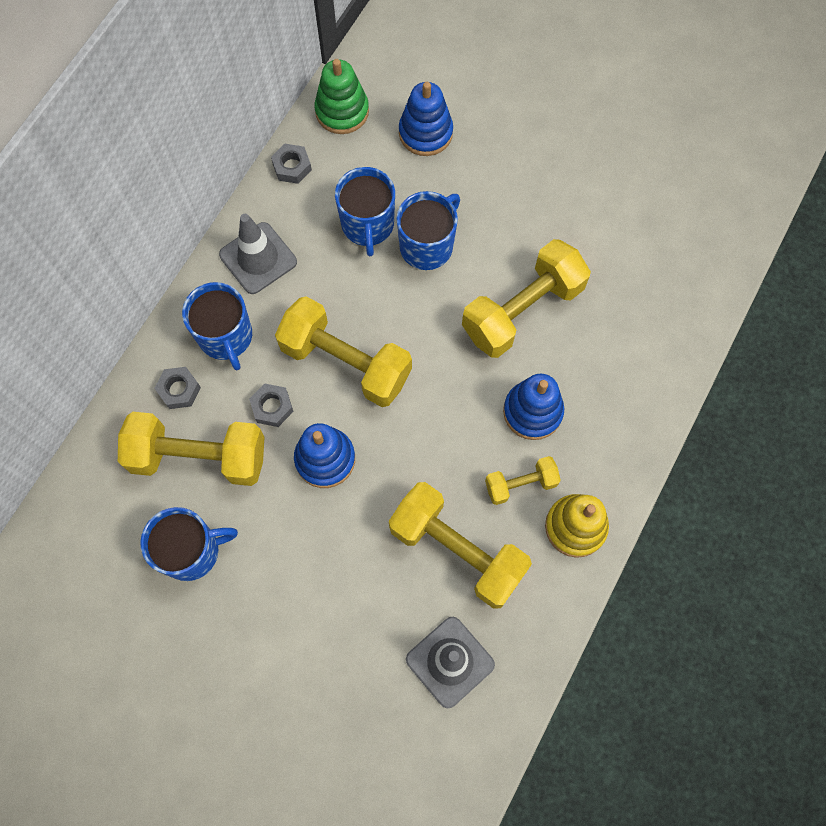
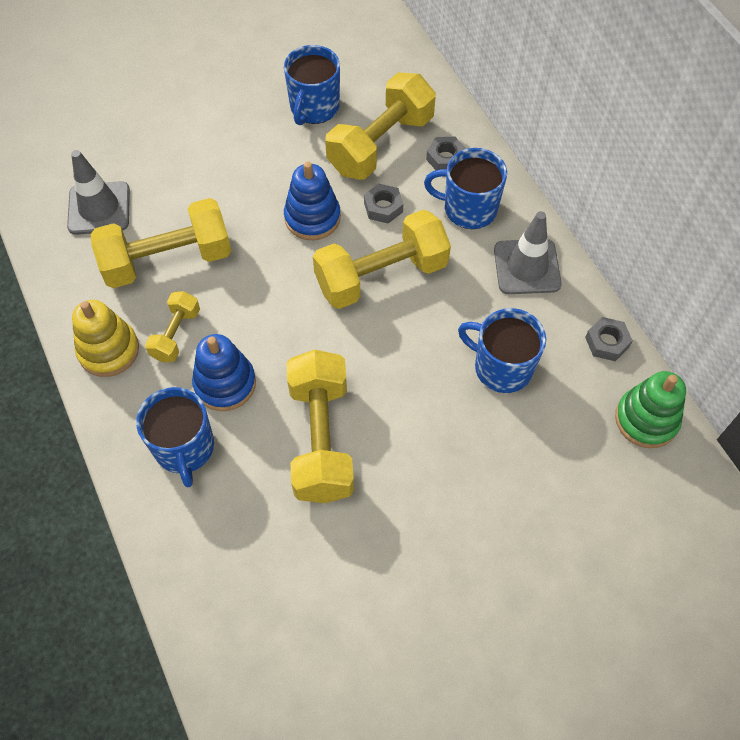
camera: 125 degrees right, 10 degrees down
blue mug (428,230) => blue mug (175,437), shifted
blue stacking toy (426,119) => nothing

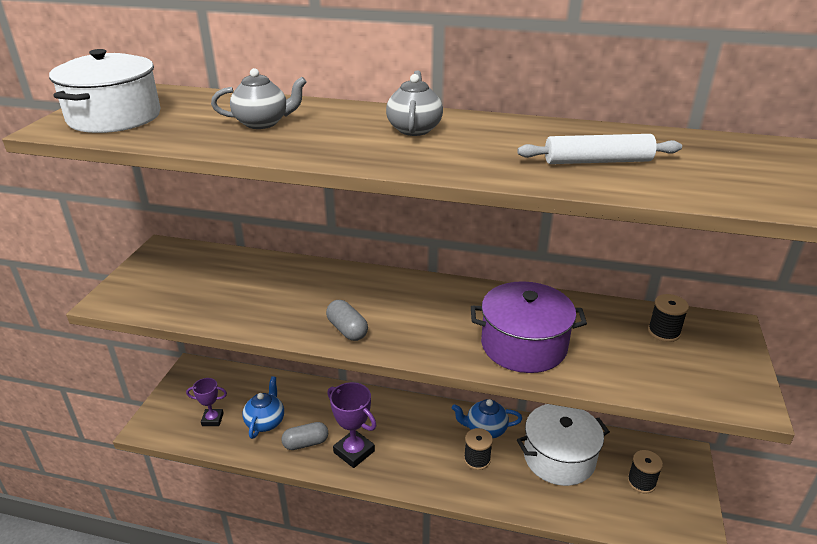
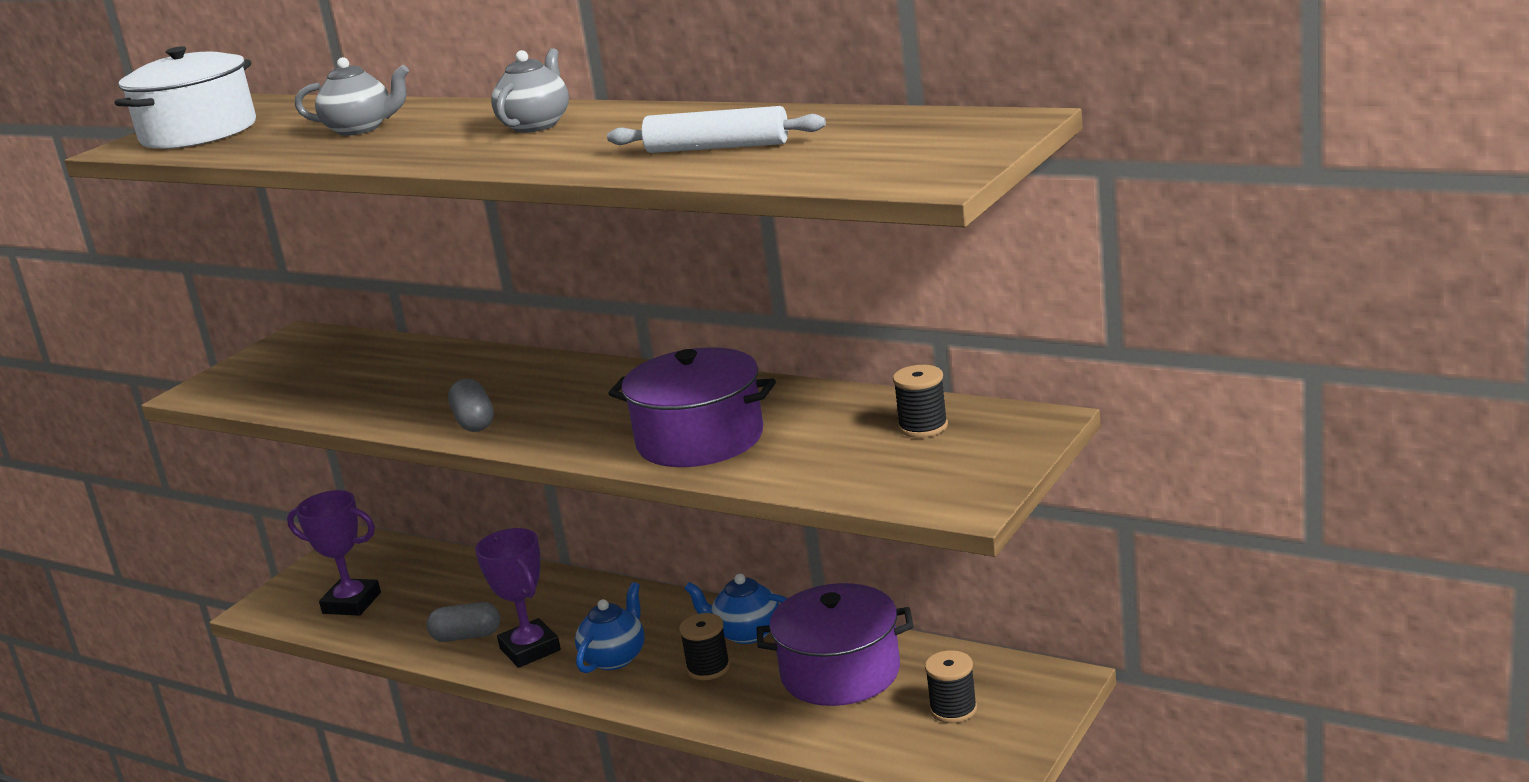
camera: 20 degrees right, 10 degrees down
violet award cup (206,402) => violet award cup (334,553), x1.58
blue tea pot (263,407) => blue tea pot (610,627), shifted
pure white pot (563,445) => violet pot (835,644)

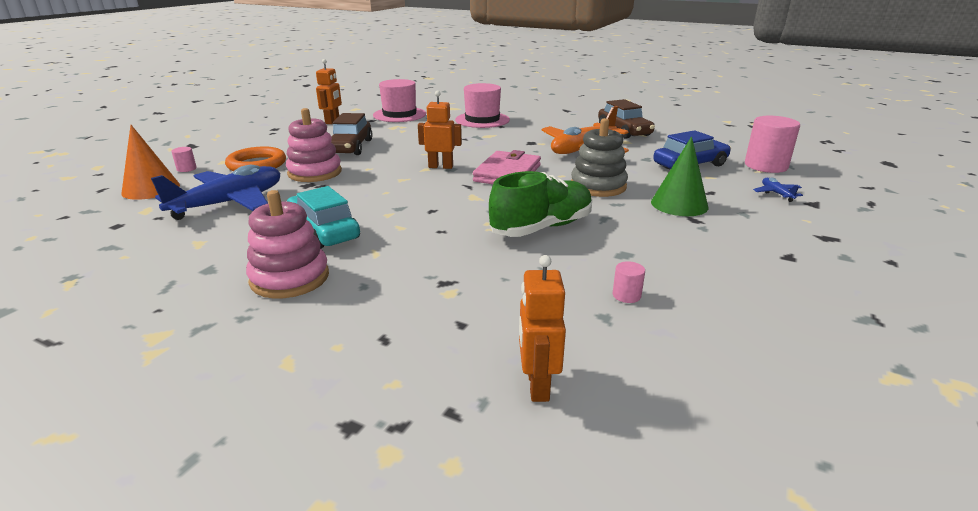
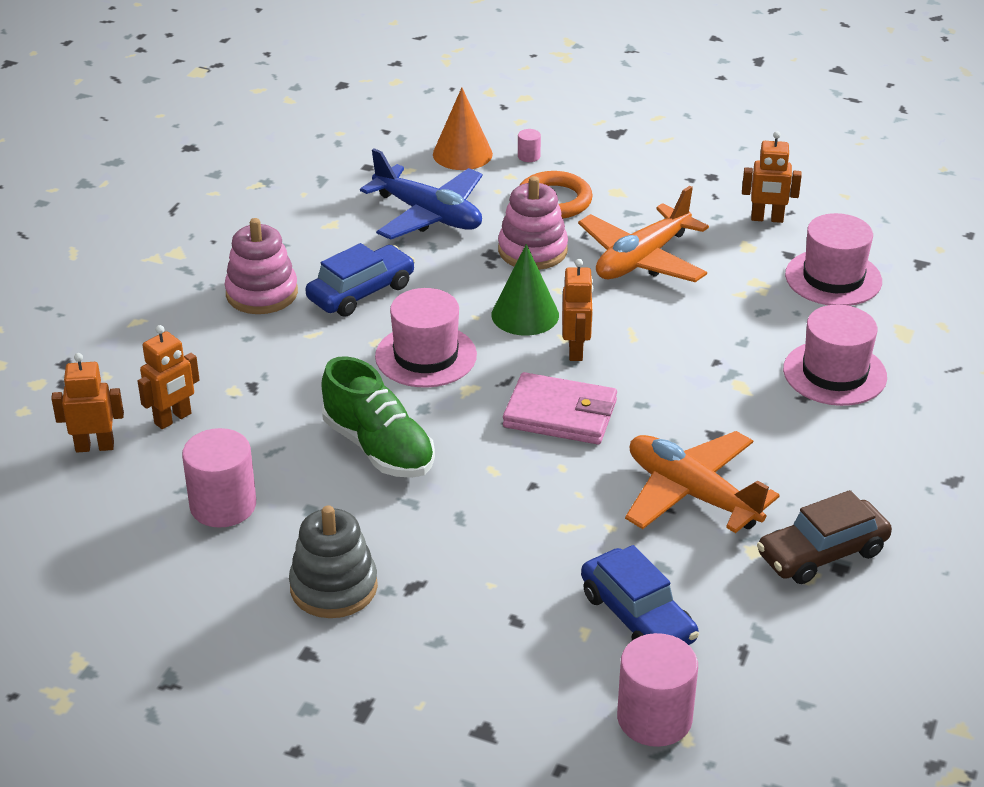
camera: 85 degrees right, 10 degrees up
nothing => bright orange robot (169,377)
rose-pink cylinder shape (629,282) => rose-pink cylinder shape (219,478), x2.27
gray stacking toy (599,157) => gray stacking toy (333,561), shifted
teal toy car (323,217) => blue toy car (360,280)
nothing => rose-pink tall hat (426,338)
emerald cone (679,176) => emerald cone (525,290), shifted
russet toy car (352,134) => bright orange plane (643,234)
blue plane (778,190) => nothing

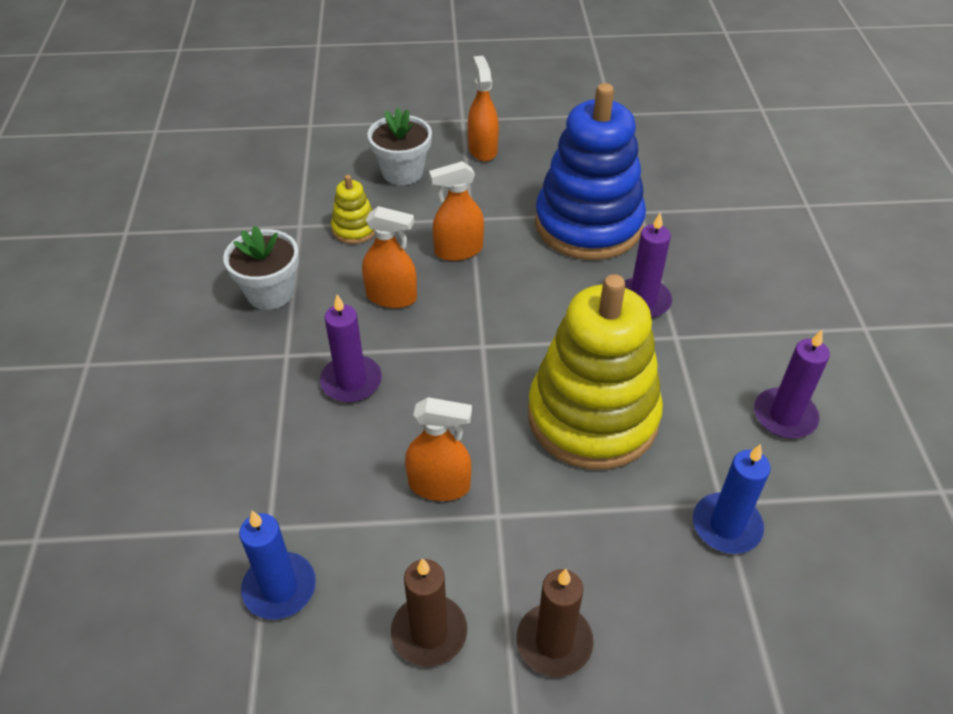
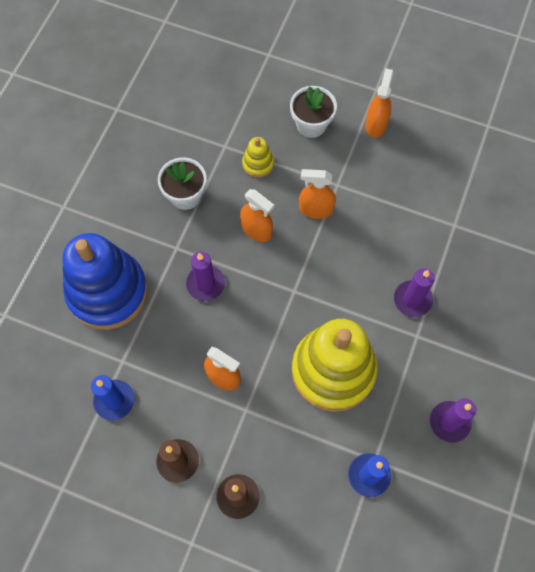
camera: 25 degrees right, 20 degrees up
blue stacking toy (590,171) => blue stacking toy (105,281), shifted

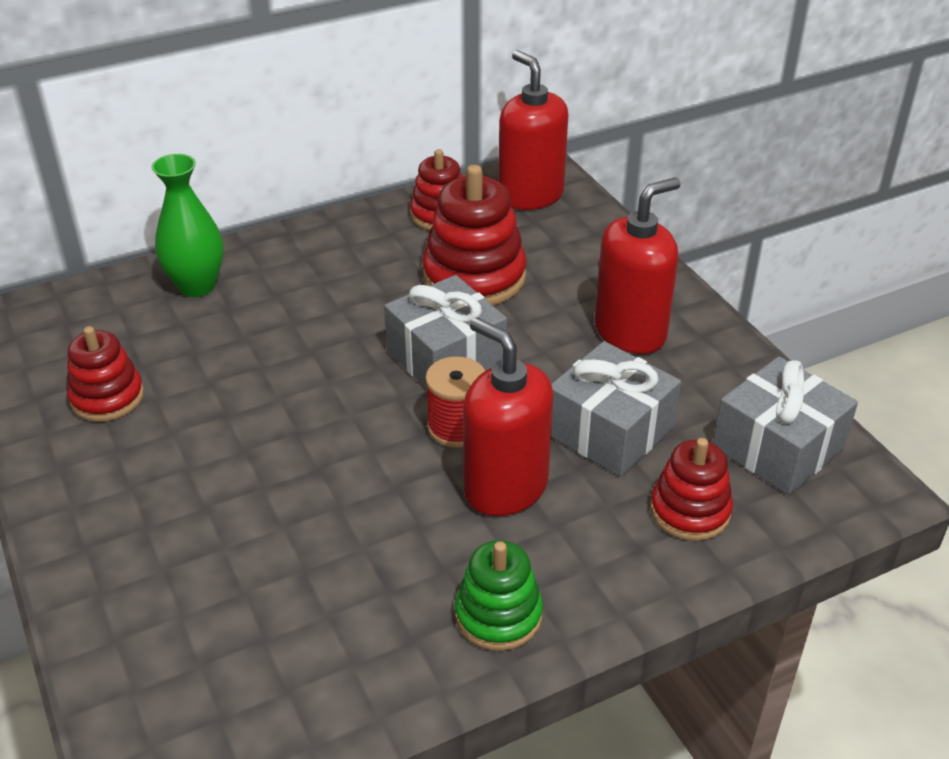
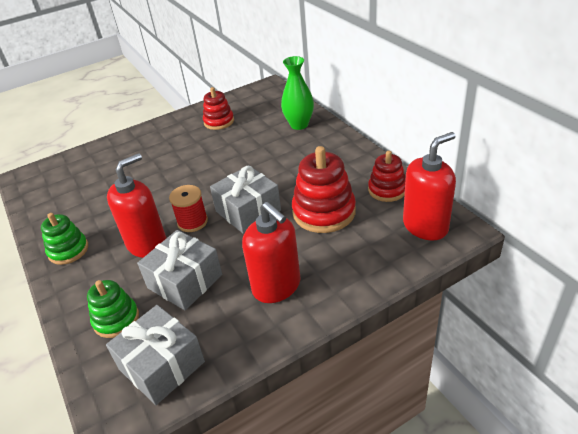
camera: 90 degrees right, 0 degrees up
red stacking toy (691,489) => emerald stacking toy (113,309)

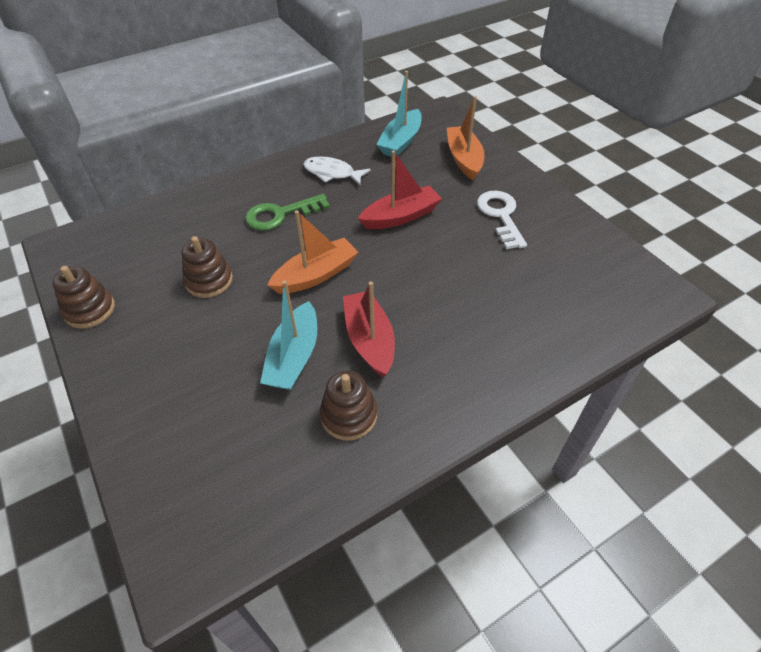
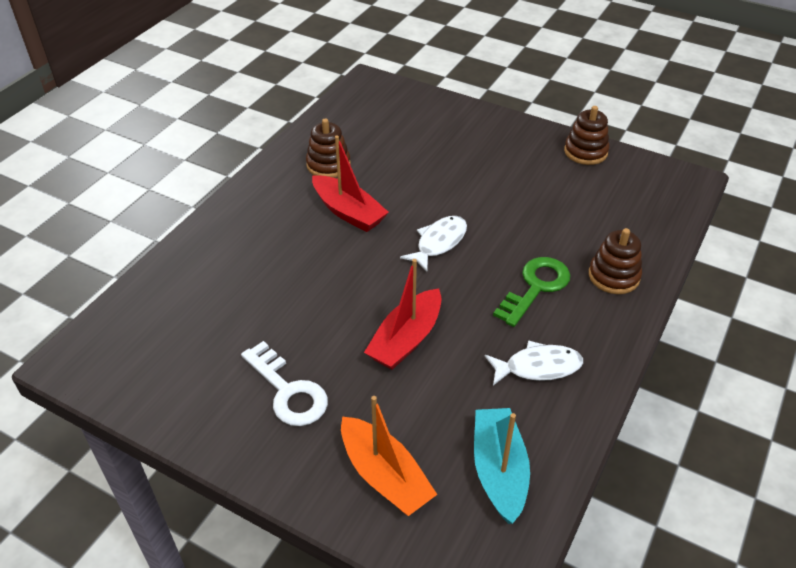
camera: 150 degrees right, 5 degrees down
bright orange toy boat (313,252) => pure white fish (433,244)
russet stacking toy (207,267) => russet stacking toy (615,261), shifted
teal toy boat (288,335) => nothing

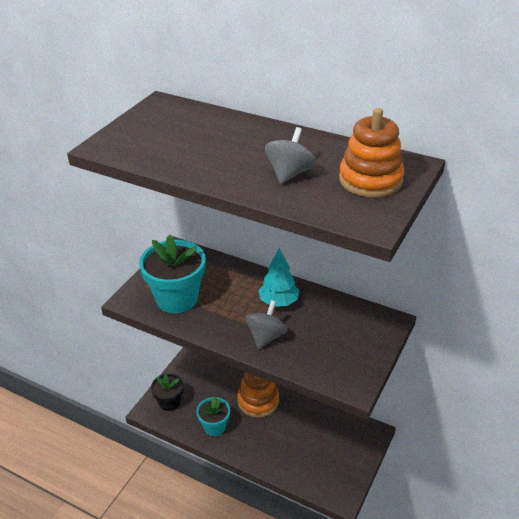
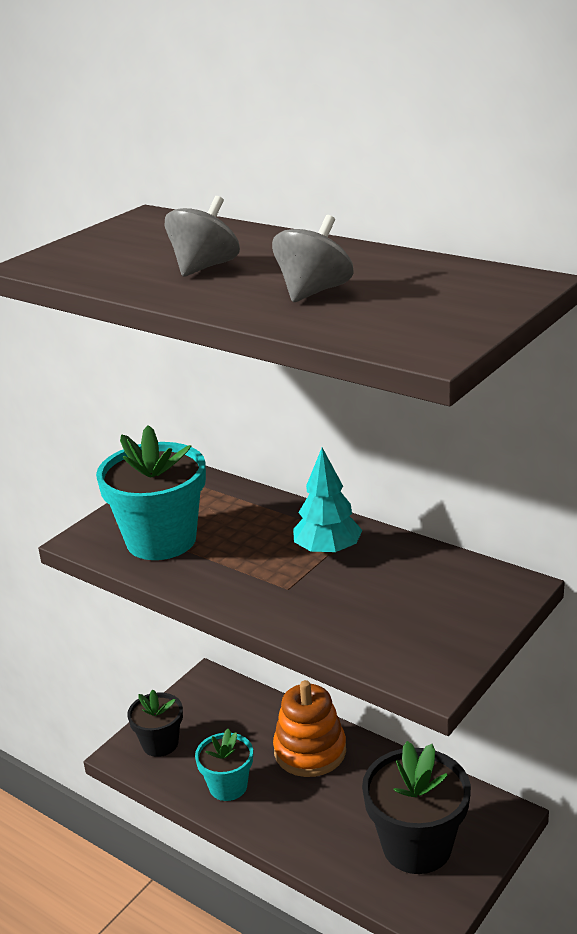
camera: 10 degrees right, 10 degrees down
gray whirligig (266,324) => gray whirligig (202,236), shifted
nothing => black potted plant (416,807)
bright orange stacking toy (371,153) => nothing

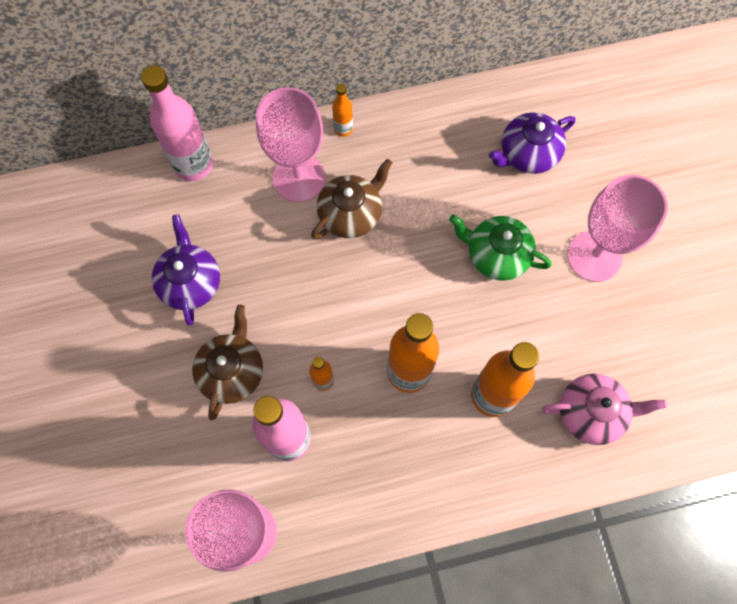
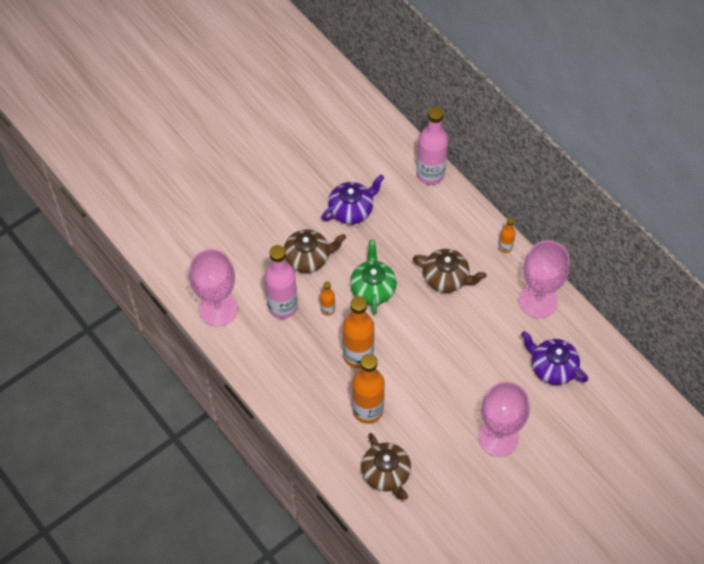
camera: 65 degrees right, 10 degrees down
emerald tea pot (500,248) => emerald tea pot (373,277), shifted
rose-pink tea pot (604,409) => russet tea pot (386,466)
rose-pink goblet (290,144) => rose-pink goblet (544,279), shifted

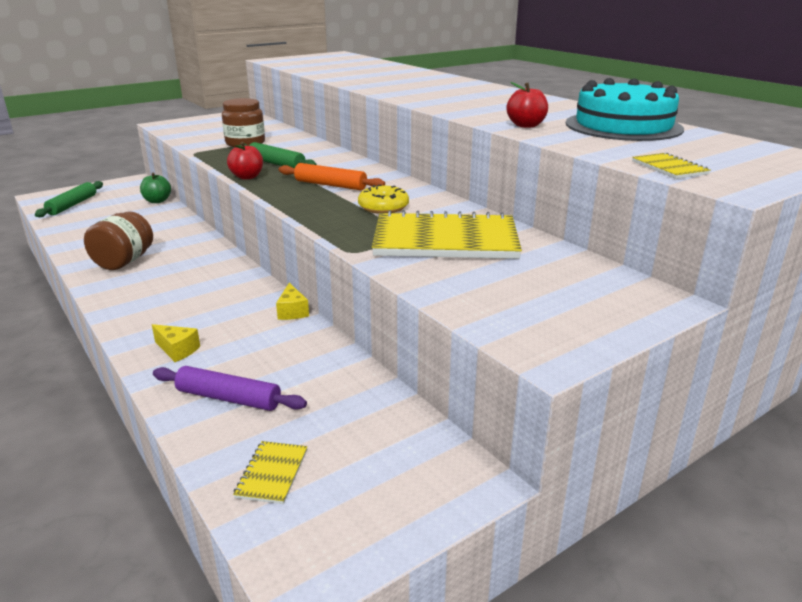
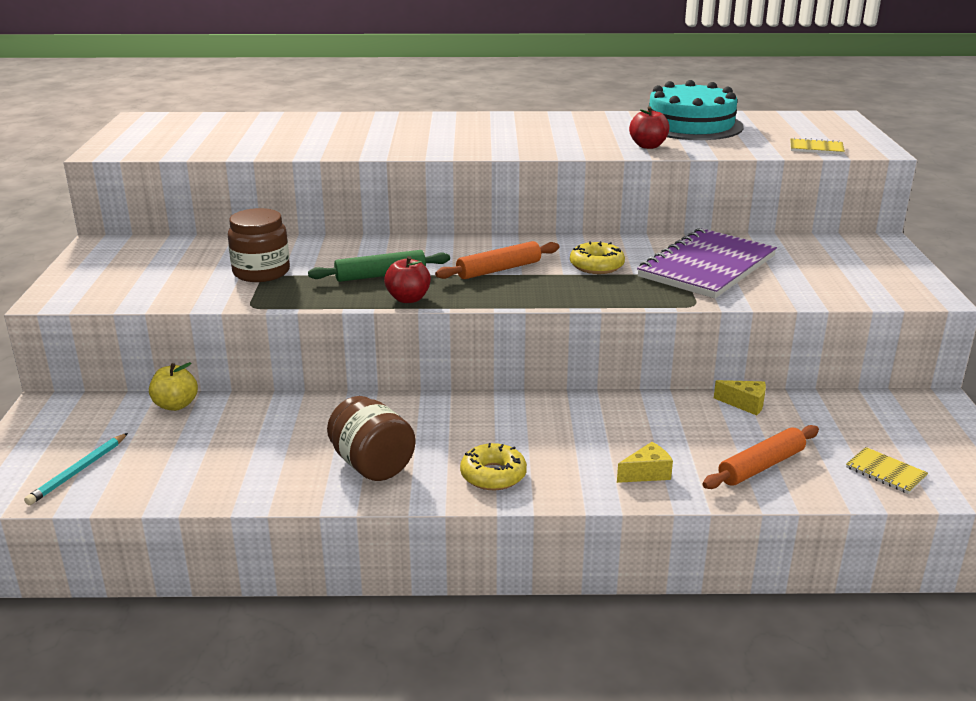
camera: 55 degrees left, 0 degrees up
emerald dough roller (69,199) => teal wooden pencil (76,469)
emerald toy apple (155,187) => bright yellow toy apple (173,386)
nothing => bright yellow glazed donut (493,466)
bright yellow notepad (447,234) => violet notepad (707,263)
violet dough roller (230,388) => bright orange dough roller (760,457)
bright yellow piece of cheese (292,301) => bright yellow piece of cheese (740,398), shifted

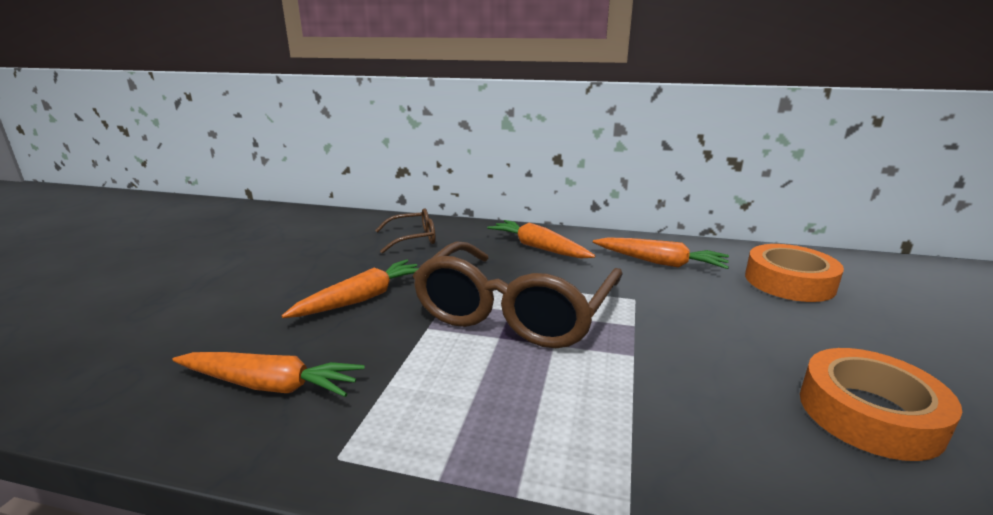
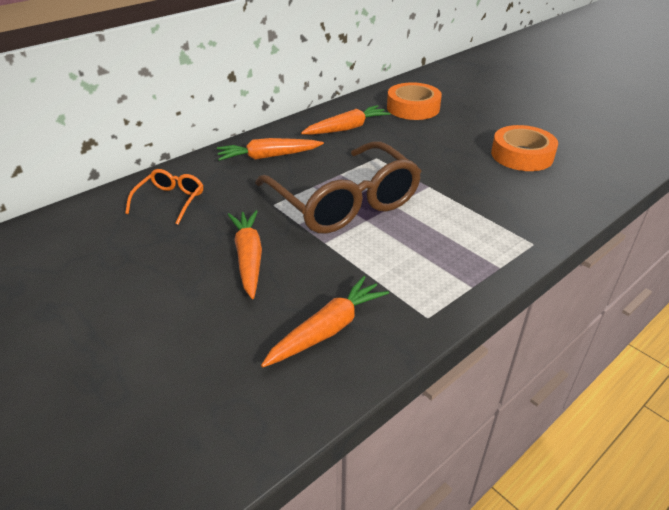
camera: 55 degrees left, 15 degrees up
russet glasses (405,231) => bright orange glasses (164,197)

